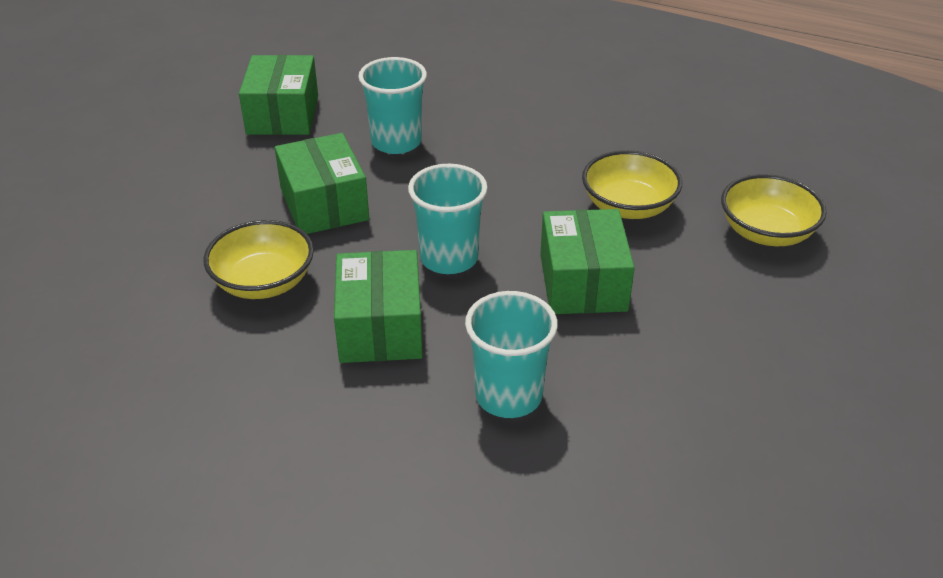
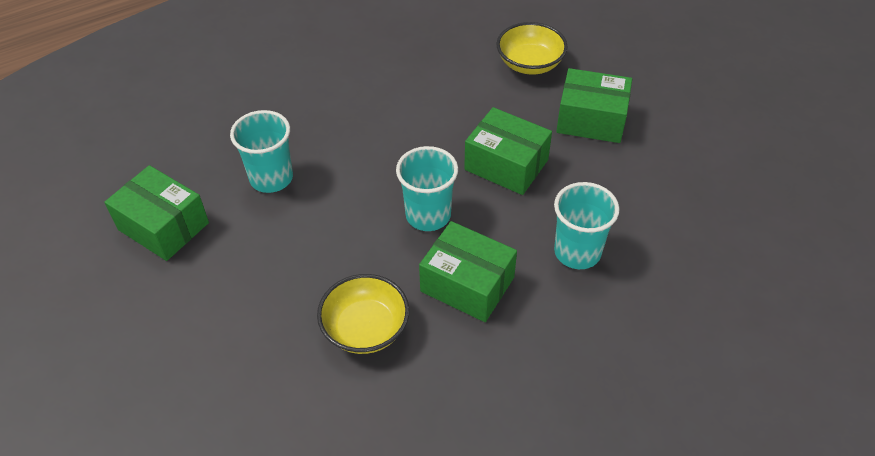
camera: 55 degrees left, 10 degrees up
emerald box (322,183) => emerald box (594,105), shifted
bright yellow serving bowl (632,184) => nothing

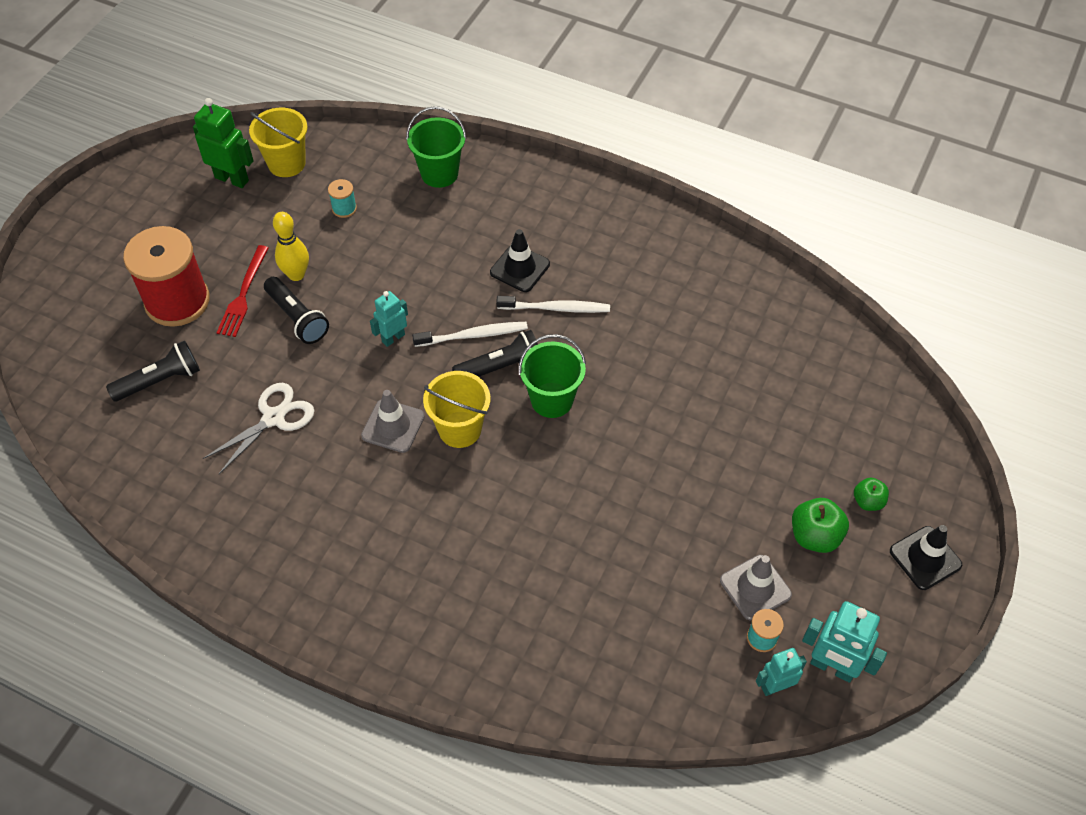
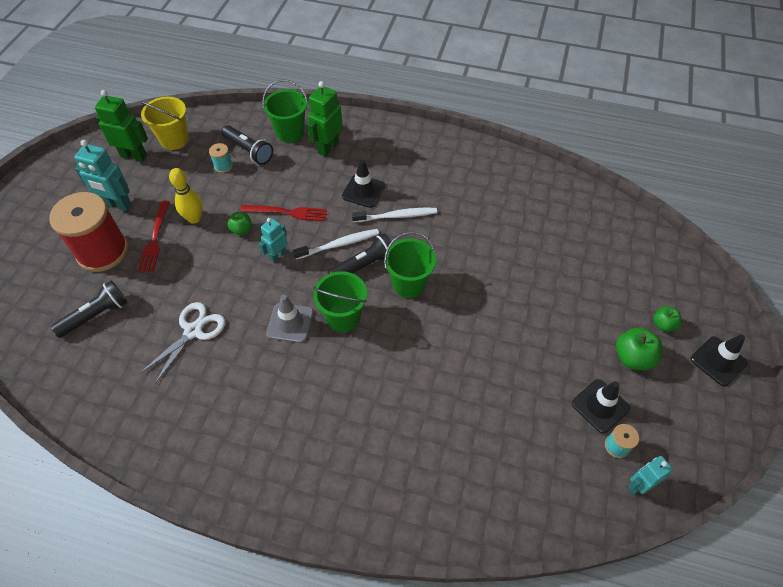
camera: 10 degrees left, 0 degrees up
teal robot (844,642) => teal robot (103,175), shifted
black pocket torch (296,310) => black pocket torch (247,145), shifted
nothing => emerald toy apple (240,223)
nothing => red table fork (283,213)
nothing => emerald robot (325,119)
bright yellow pail (456,409) => emerald pail (340,301)
gray safety cone (756,588) => black safety cone (601,406)

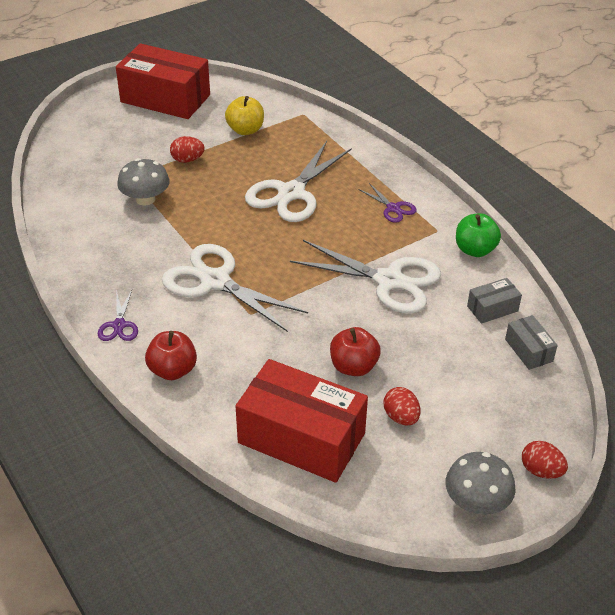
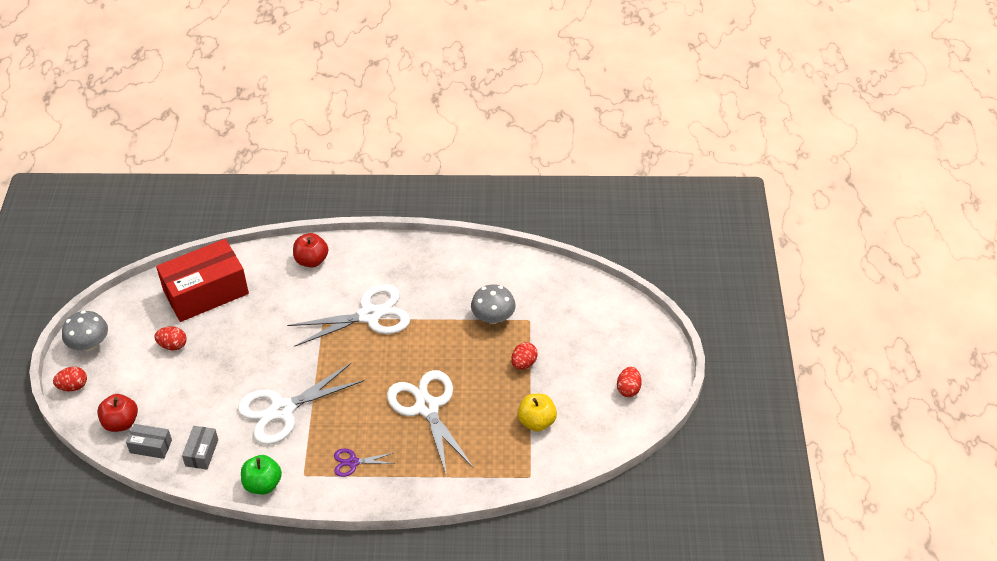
camera: 125 degrees right, 5 degrees up
red toy apple (355,351) => red toy apple (117,413), shifted
red box (163,81) => red toy egg (629,382)
violet shears (118,315) => nothing

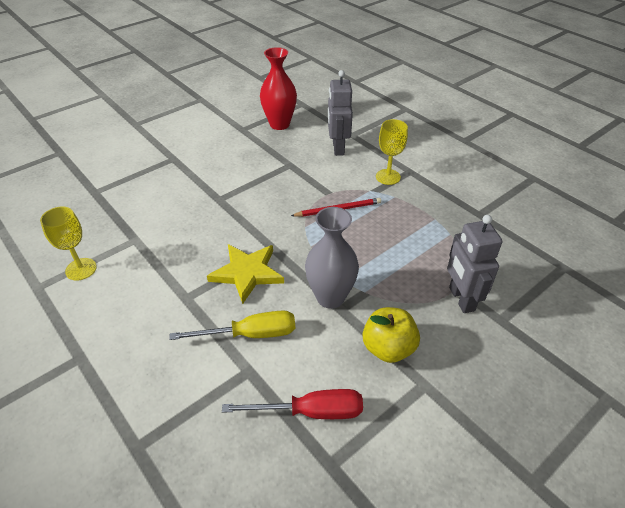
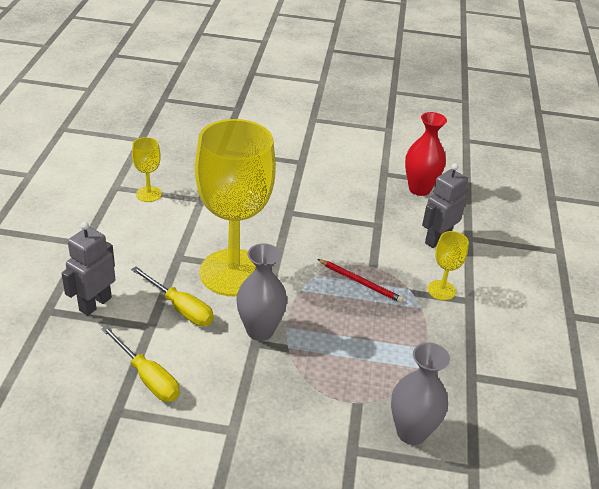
camera: 45 degrees right, 5 degrees down
gray robot (474,264) => gray robot (88,269), shifted
red hand screwdriver (292,404) => bright yellow hand screwdriver (140,364)
bright yellow five-pointed star (245,274) => bright yellow goblet (235,208)
nothing => gray flower vase (420,393)
bright yellow toy apple (391,335) => nothing

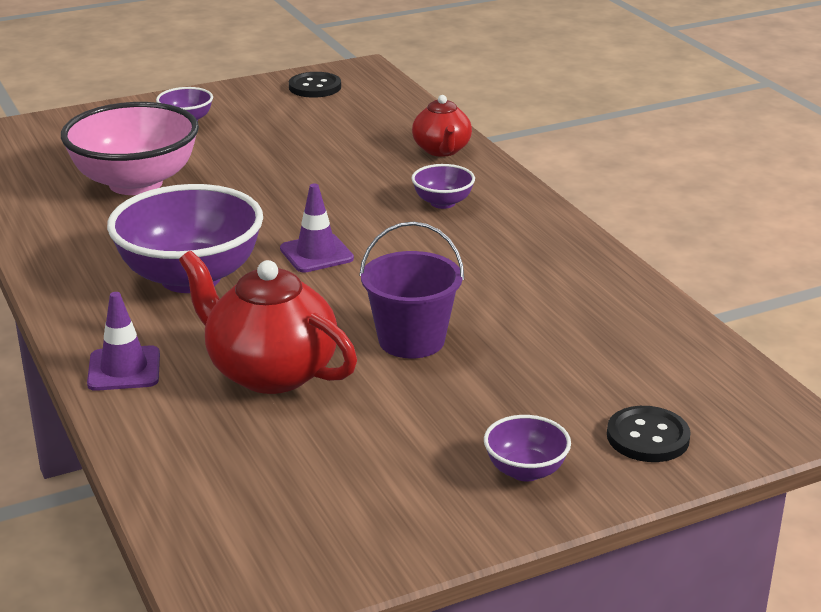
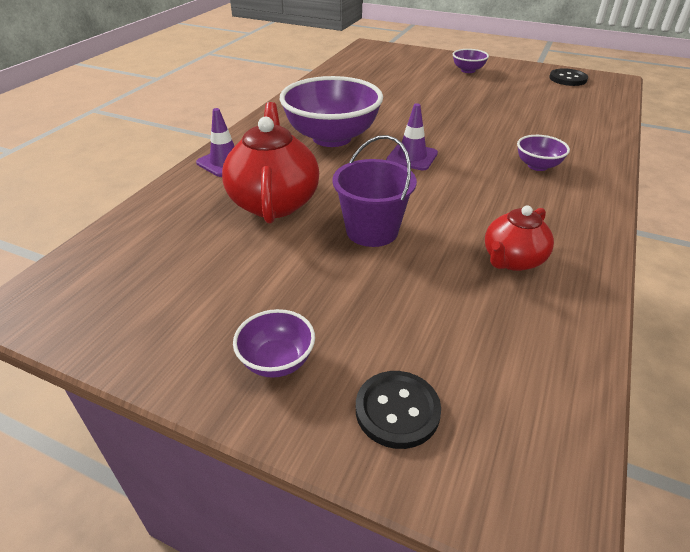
camera: 50 degrees right, 10 degrees up
red tea pot (442,126) => red tea pot (519,238), shifted
rose-pink serving bowl (130,148) => nothing

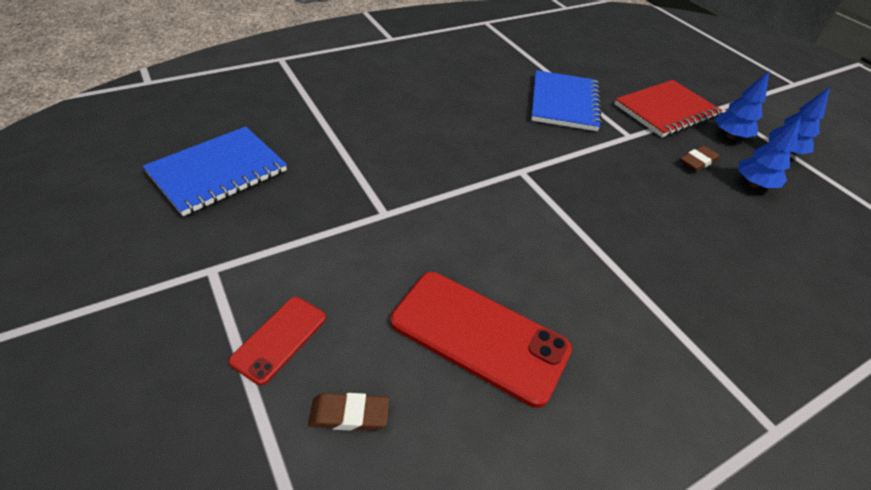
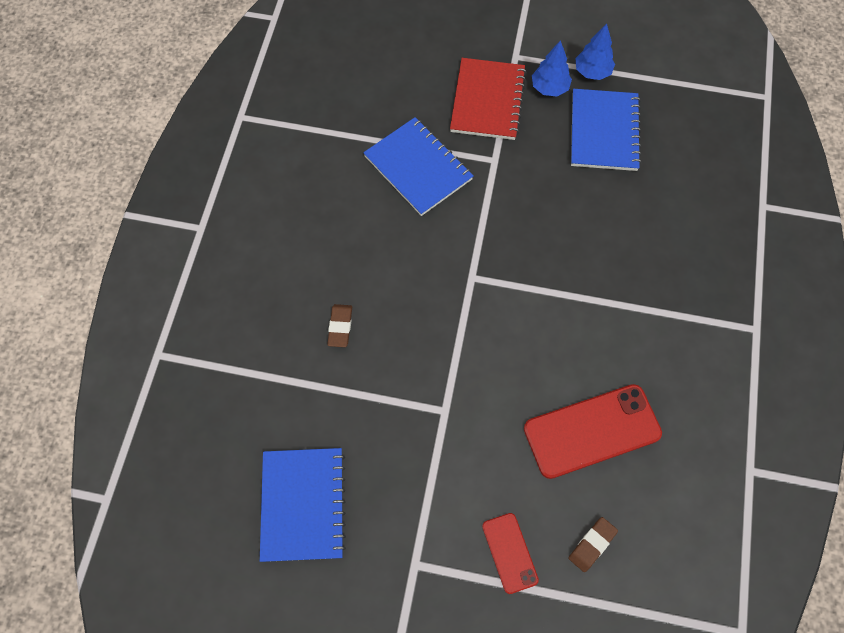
camera: 45 degrees left, 20 degrees up
russet gum eraser (699,159) => russet gum eraser (339,325), shifted
blue tree (769,152) => blue notepad (606,130)

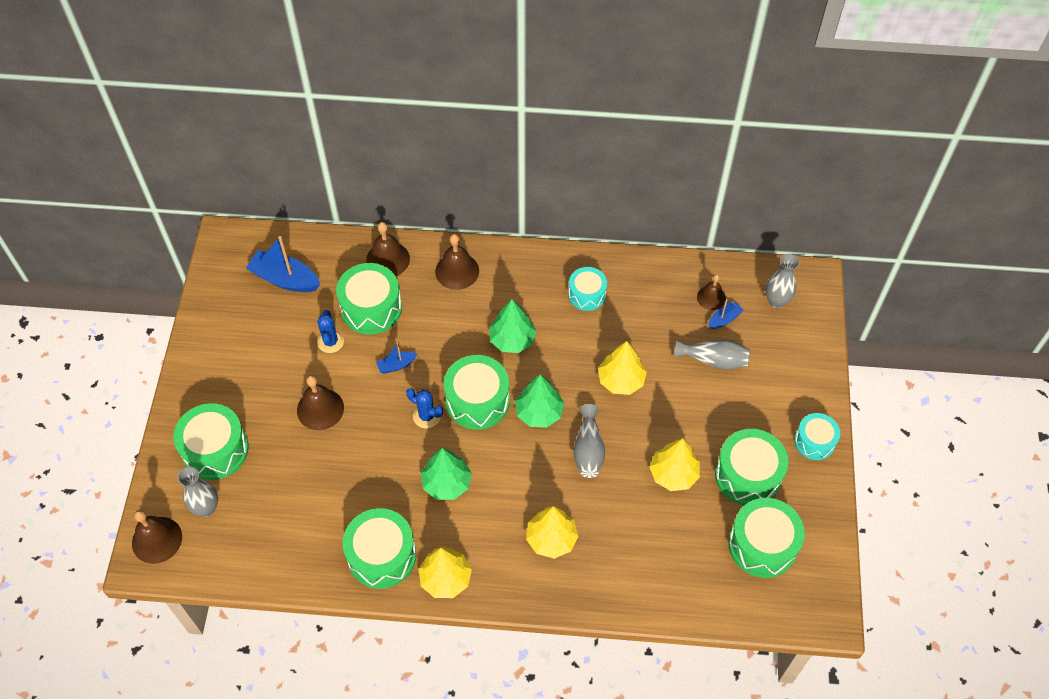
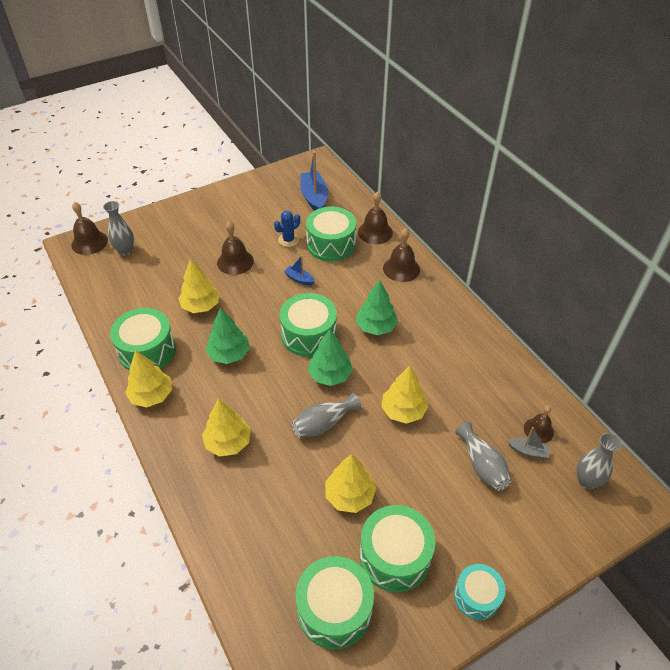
camera: 55 degrees right, 10 degrees down
nothing => bright yellow tree (199,285)
blue toy boat (726,314) => gray toy boat (528,443)
emerald snare drum (211,441) => nothing
blue saguaro cactus (424,408) => nothing
teal snare drum (587,289) => nothing

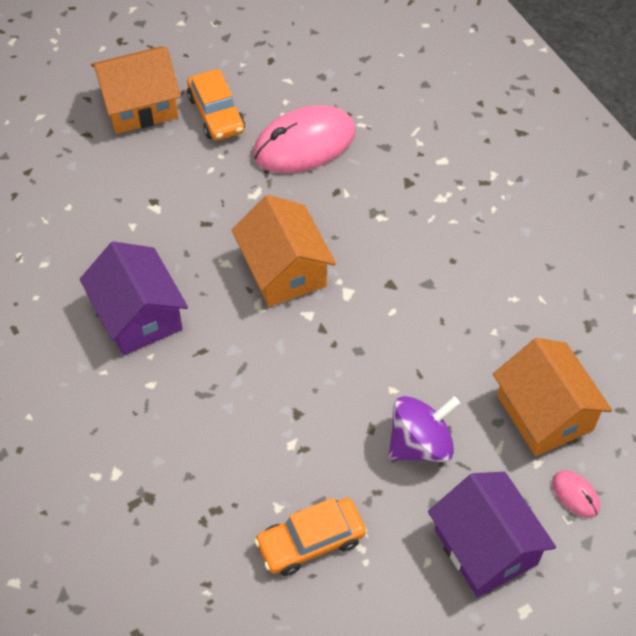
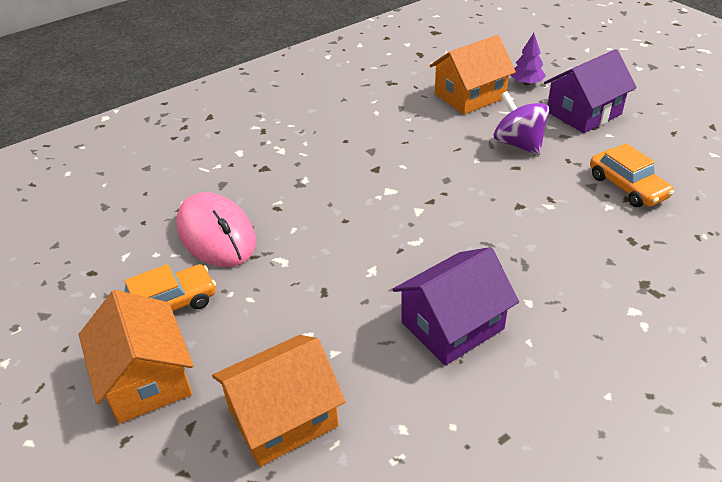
camera: 95 degrees left, 15 degrees down
bright orange cottage (284,251) => bright orange cottage (279,401), shifted
rose-pink computer mouse (576,494) => violet tree (528,59)

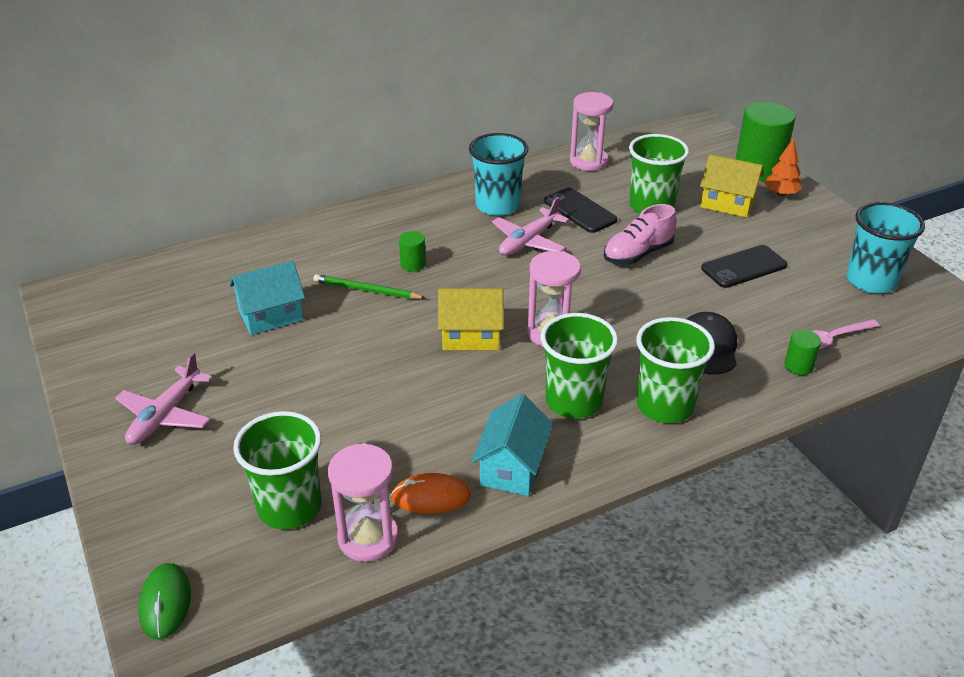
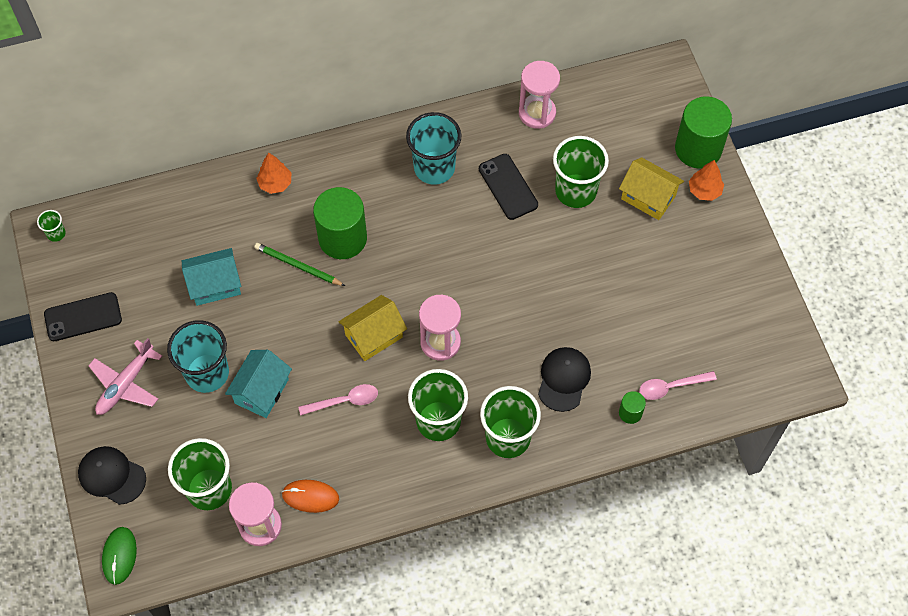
camera: 10 degrees right, 25 degrees up
nothing => emerald tumbler (51,226)
black phone (744,266) => black phone (83,316), shifted
nothing => black cap (112,475)
teal tumbler (886,248) => teal tumbler (198,356), shifted
teal cottage (512,445) => teal cottage (258,384), shifted
nothing => bright orange tree (273,173)
nothing => rose-pink spoon (338,400)
emerald cylinder shape (412,251) => emerald cylinder shape (340,223), x2.19
bright yellow cottage (470,319) => bright yellow cottage (372,328), 45 degrees counterclockwise
rose-pink plane (530,226) => nothing
rose-pink sneaker (640,234) => nothing

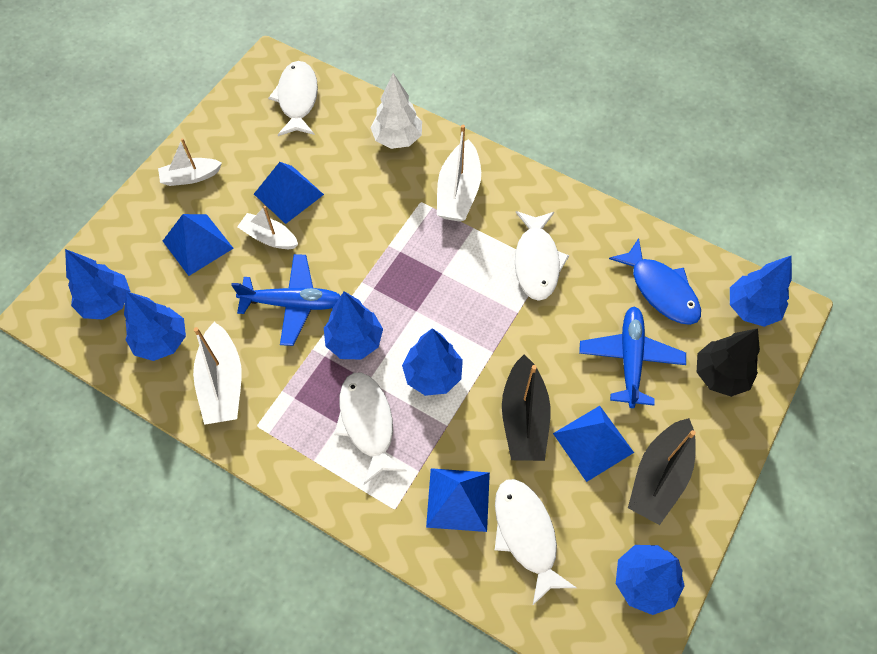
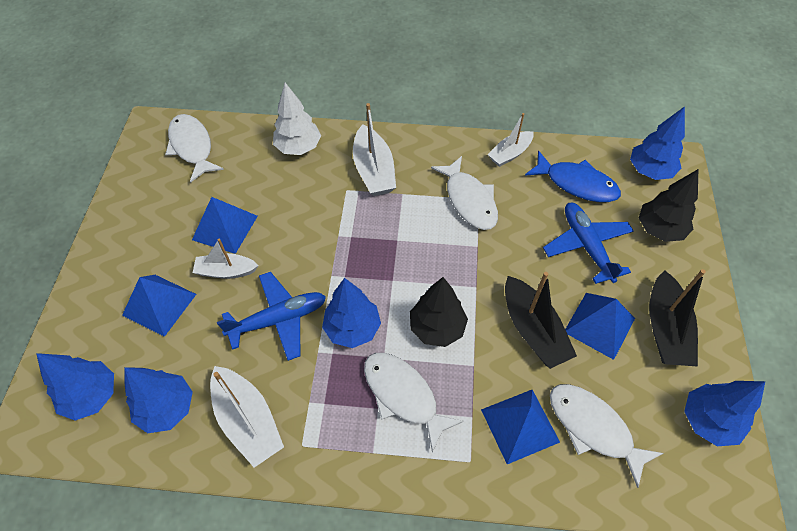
camera: 25 degrees left, 5 degrees down
blue tree (432,362) => black tree (439,312)
pure white toy boat (190,162) => pure white toy boat (511,140), shifted

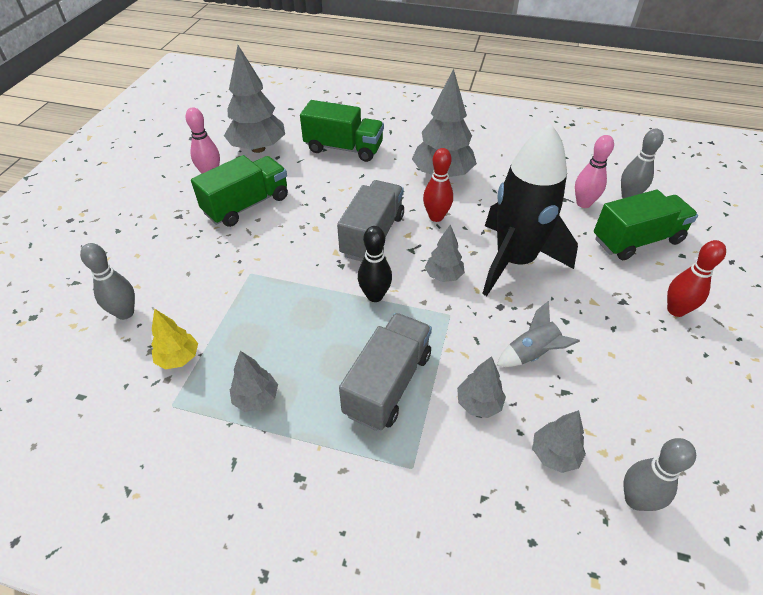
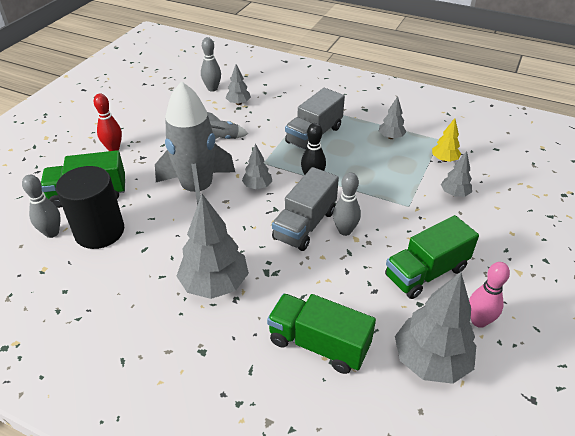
camera: 170 degrees left, 5 degrees down
rose-pink skittle (594,171) => black cylinder shape (90,207)
black spaceship (530,209) => gray spaceship (195,143)
gray skittle (107,281) => gray skittle (347,204), shifted
gray tree (481,387) => gray tree (456,174), shifted
red skittle (438,185) => nothing

